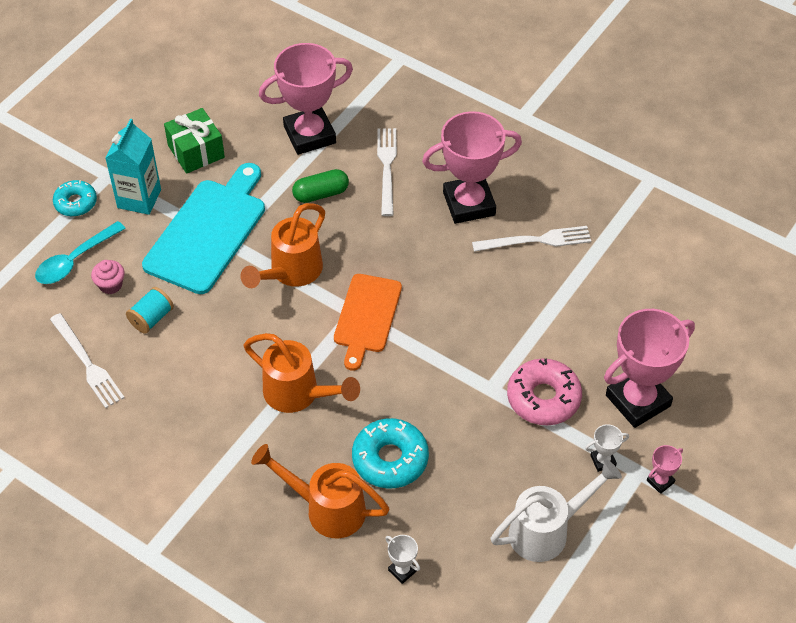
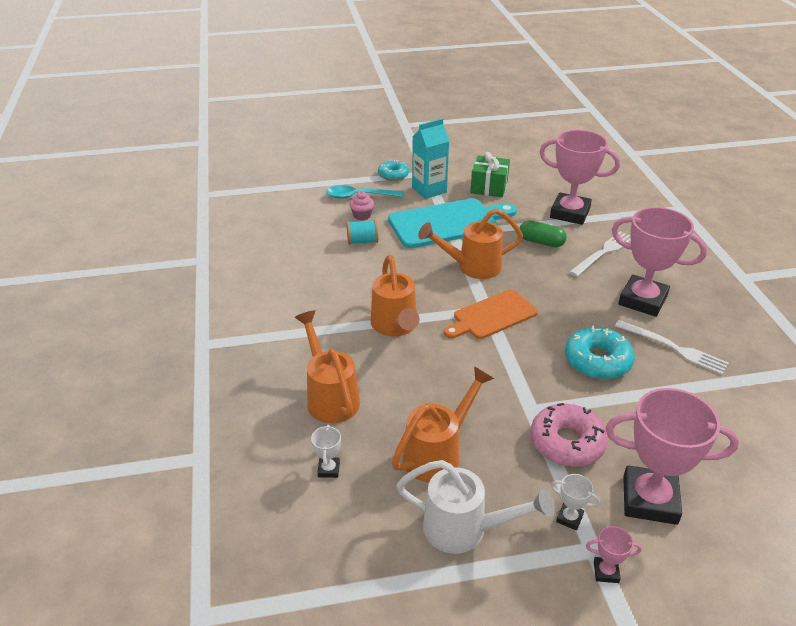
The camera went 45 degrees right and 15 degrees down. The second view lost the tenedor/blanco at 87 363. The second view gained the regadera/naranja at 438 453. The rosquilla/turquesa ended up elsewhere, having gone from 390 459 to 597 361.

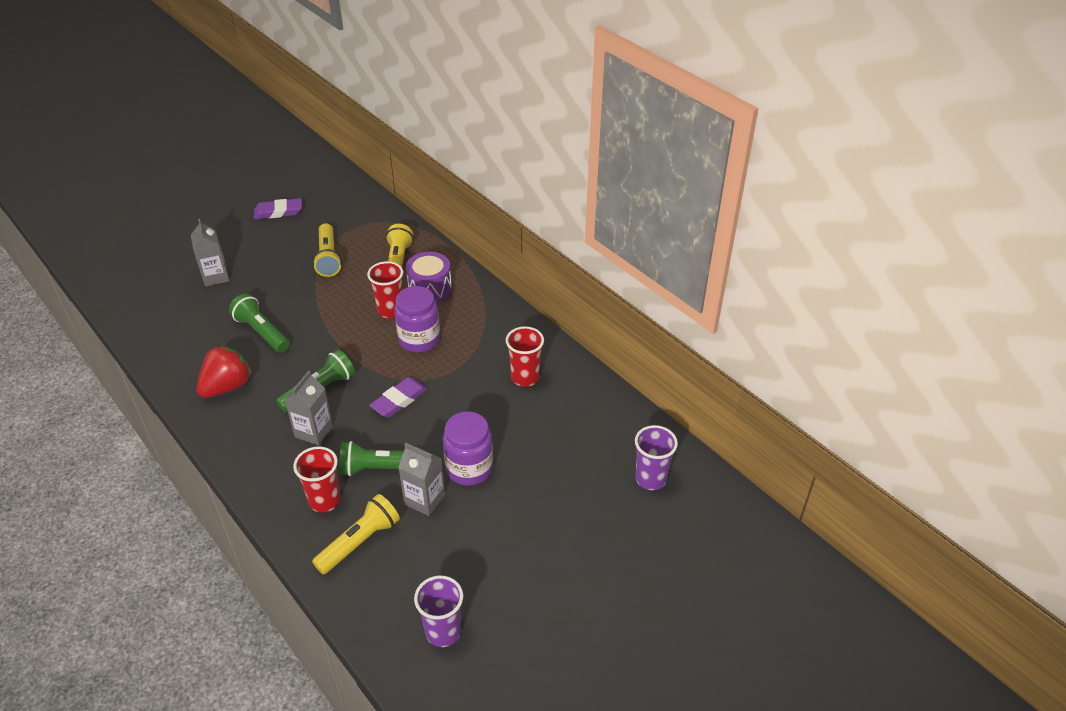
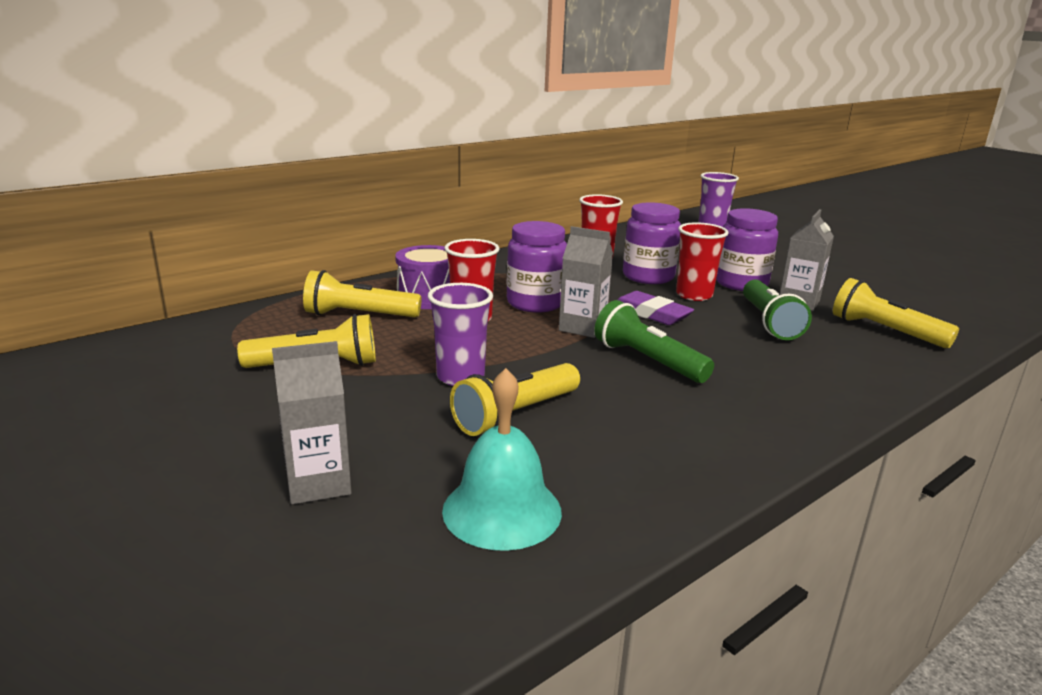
The camera went 90 degrees left and 20 degrees down. The second view lost the fresa/rojo at 227 387. The second view lost the goma de borrar/morado at 278 212. The second view gained the campana/turquesa at 502 510. The second view gained the tarro/morado at 648 277. The cartón de leche/gris ended up elsewhere, having gone from 314 431 to 582 327. The vaso/rojo ended up elsewhere, having gone from 325 500 to 694 295. The vaso/morado ended up elsewhere, having gone from 443 632 to 460 377. What was the lámpara de mano/verde at 262 332 turned into the lámpara de mano/amarillo at 515 414.

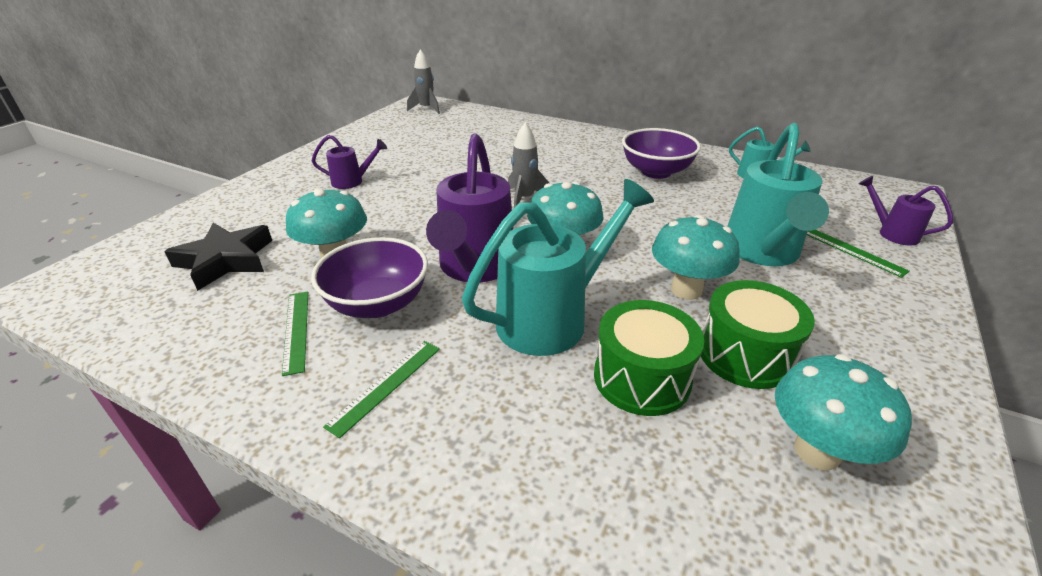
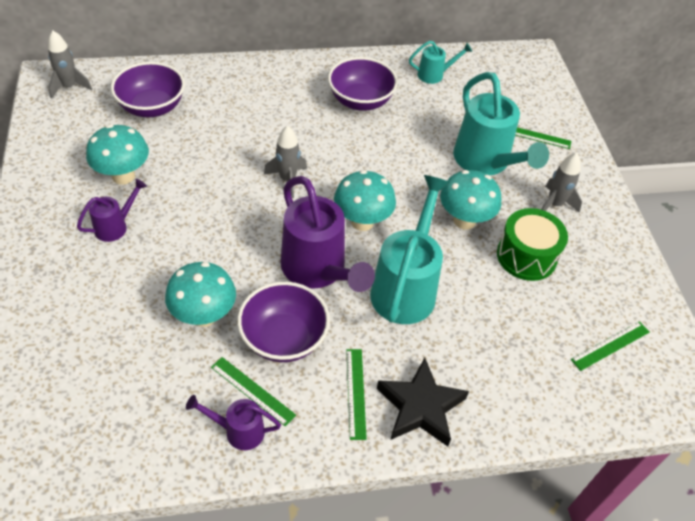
The camera went 40 degrees left and 15 degrees up. The second view lost the tambor/verde at 642 378. The second view gained the cuenco/morado at 152 107. The second view gained the cohete/gris at 554 204. The second view gained the regla/verde at 610 345. The estrella/negro ended up elsewhere, having gone from 225 260 to 420 407. The seta/turquesa ended up elsewhere, having gone from 817 451 to 123 176. The regadera/morado ended up elsewhere, having gone from 892 233 to 239 431.

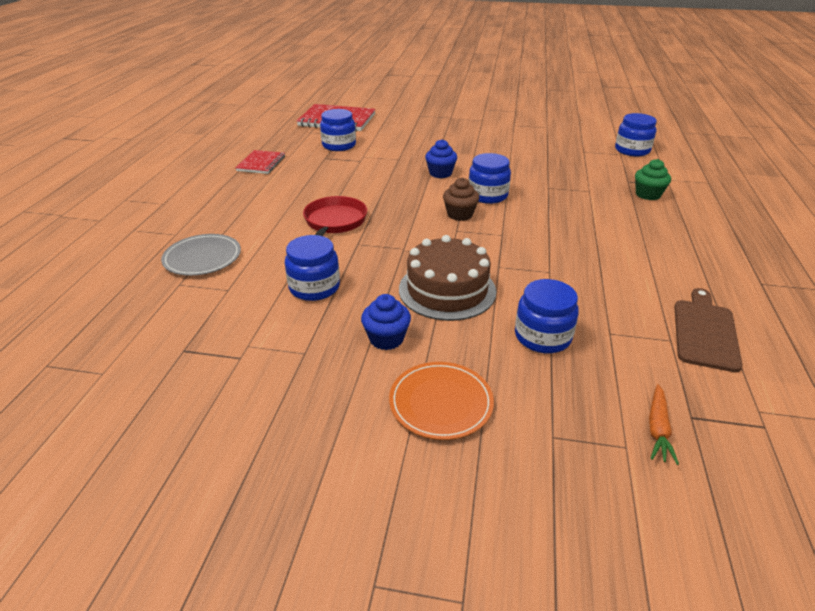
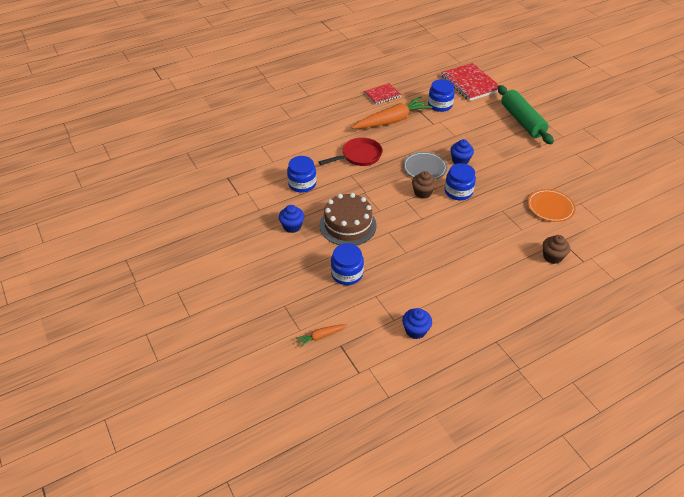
The camera went 50 degrees right and 10 degrees up. The second view lost the tarro/azul at 632 150. The second view gained the zanahoria/naranja at 392 120. The second view gained the rodillo/verde at 522 121. The plato/gris ended up elsewhere, having gone from 202 257 to 424 168. The plato/naranja ended up elsewhere, having gone from 441 402 to 550 207. Where the tabla de cortar/marrón stood at 704 331, the magdalena/azul came to stand at 415 330. What was the magdalena/verde at 648 194 turned into the magdalena/marrón at 552 257.

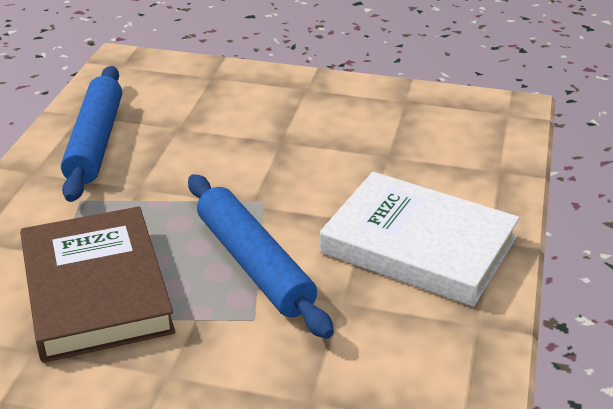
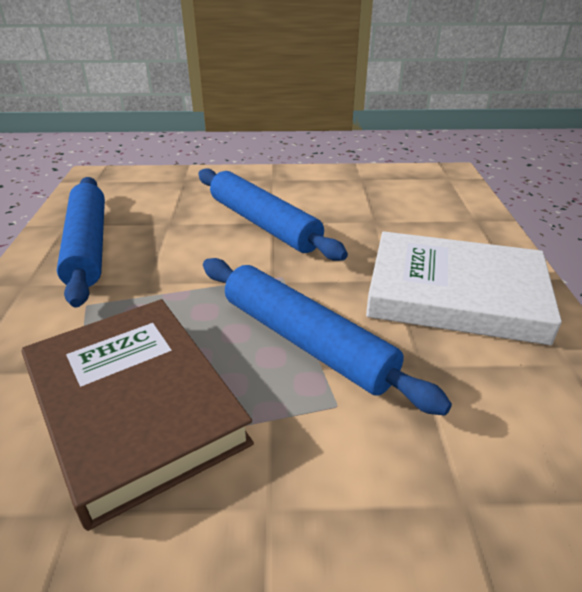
The camera went 15 degrees left and 0 degrees up. The second view gained the rodillo/azul at 263 224.

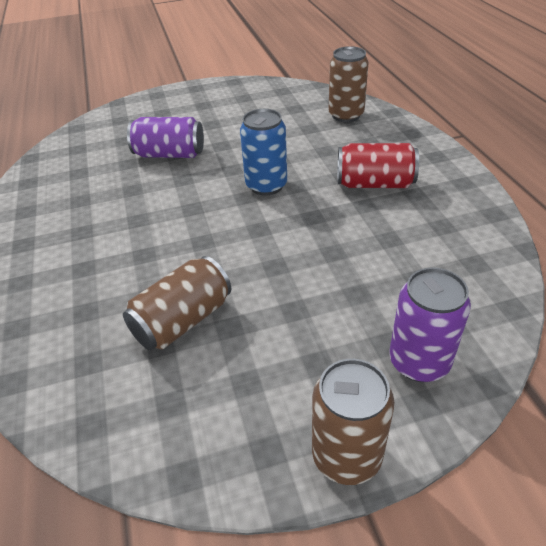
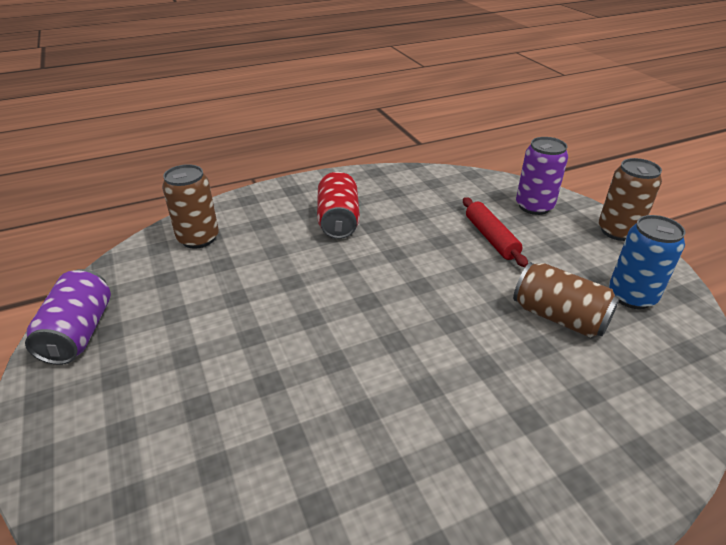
The camera went 100 degrees left and 5 degrees down. The second view gained the rodillo/rojo at 491 238. The lata/morado ended up elsewhere, having gone from 170 154 to 79 333. The lata/azul ended up elsewhere, having gone from 266 185 to 631 296.

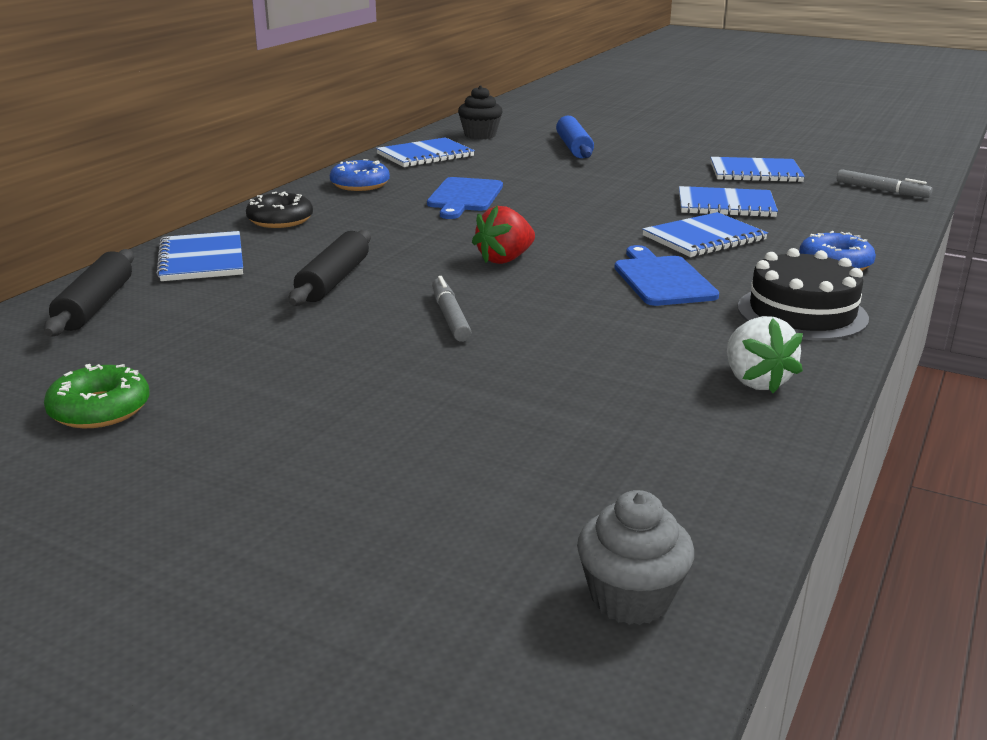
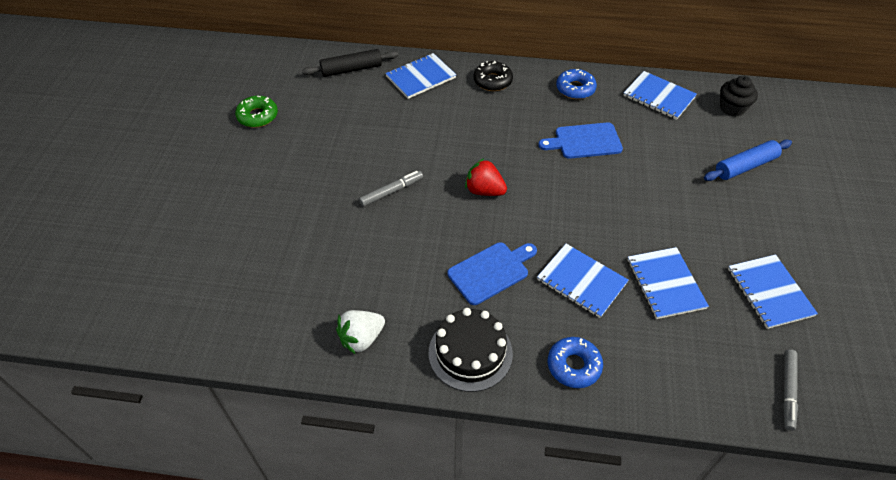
The camera went 70 degrees right and 25 degrees up. The second view lost the rodillo/negro at 334 280. The second view lost the magdalena/gris at 631 598.

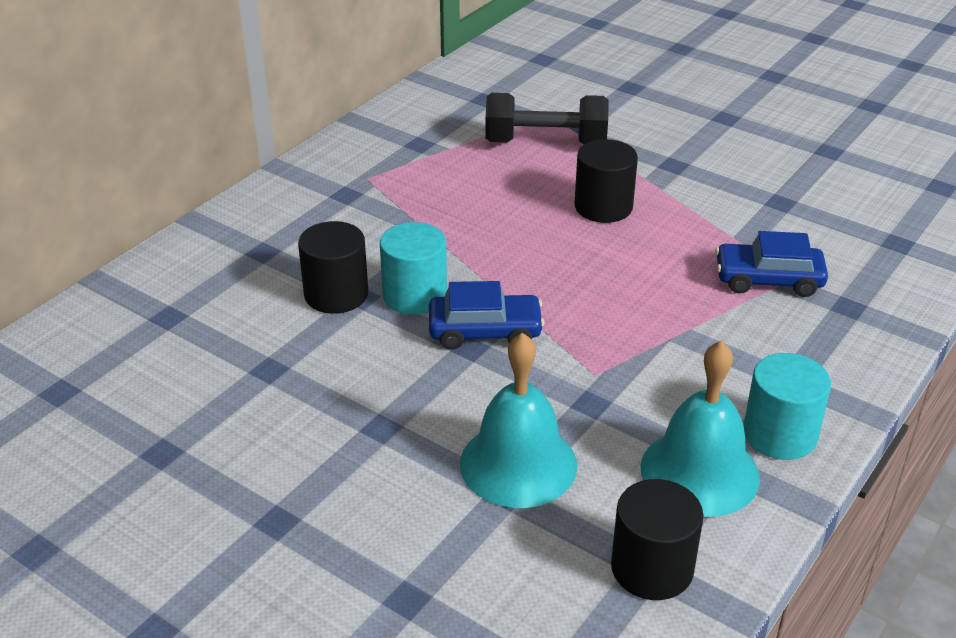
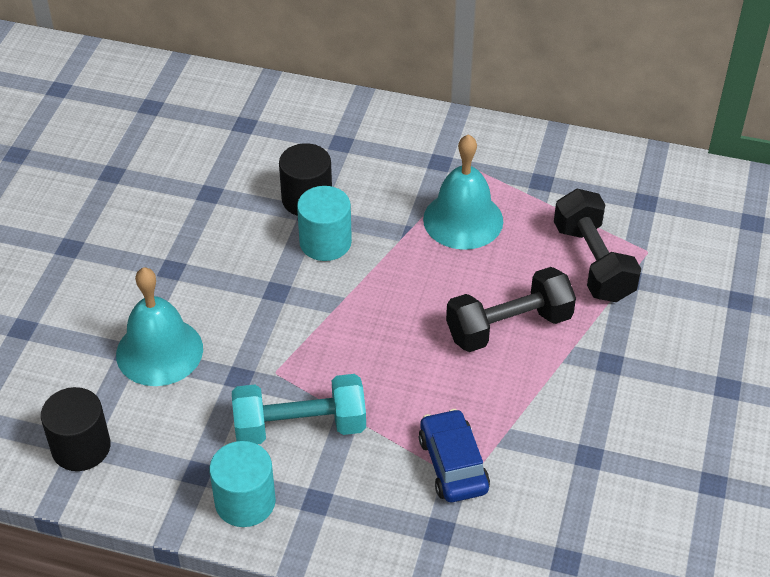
The camera went 70 degrees right and 10 degrees up. The second view lost the coche/azul at 485 331. The second view gained the mancuerna/turquesa at 300 427. The campana/turquesa ended up elsewhere, having gone from 699 472 to 463 220. Where the cilindro/negro stood at 603 207, the mancuerna/negro came to stand at 508 326.

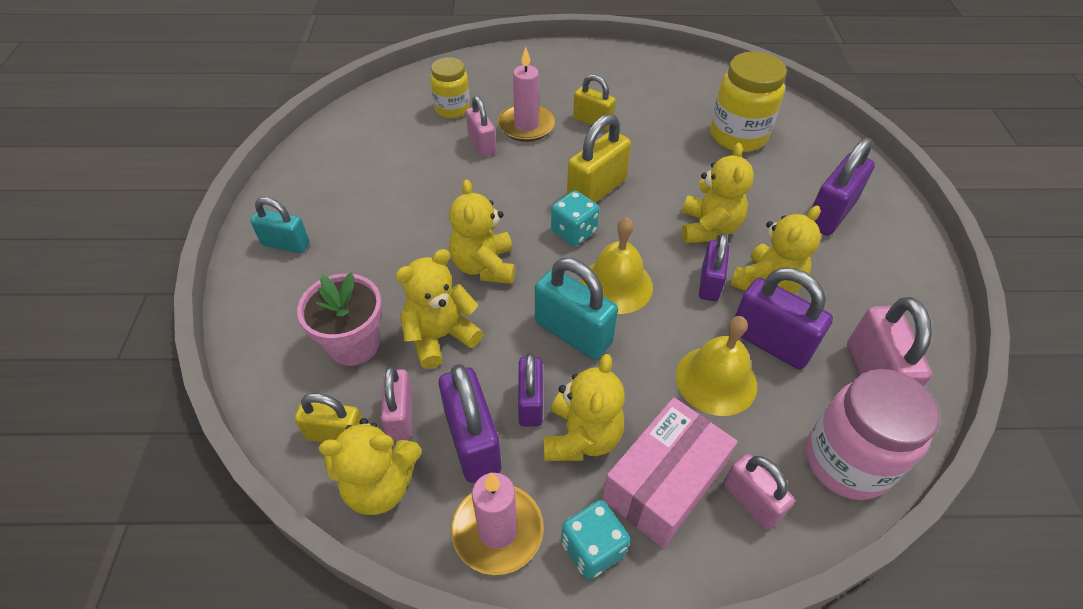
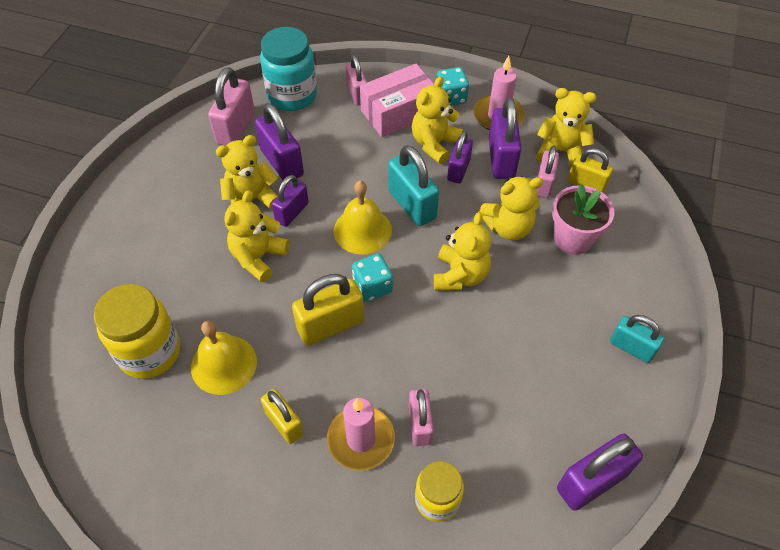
The camera went 160 degrees left and 5 degrees up. The campana/amarillo ended up elsewhere, having gone from 716 380 to 224 364. The candado/morado ended up elsewhere, having gone from 830 214 to 592 481. What was the tarro/rosa at 846 462 turned into the tarro/turquesa at 292 96.

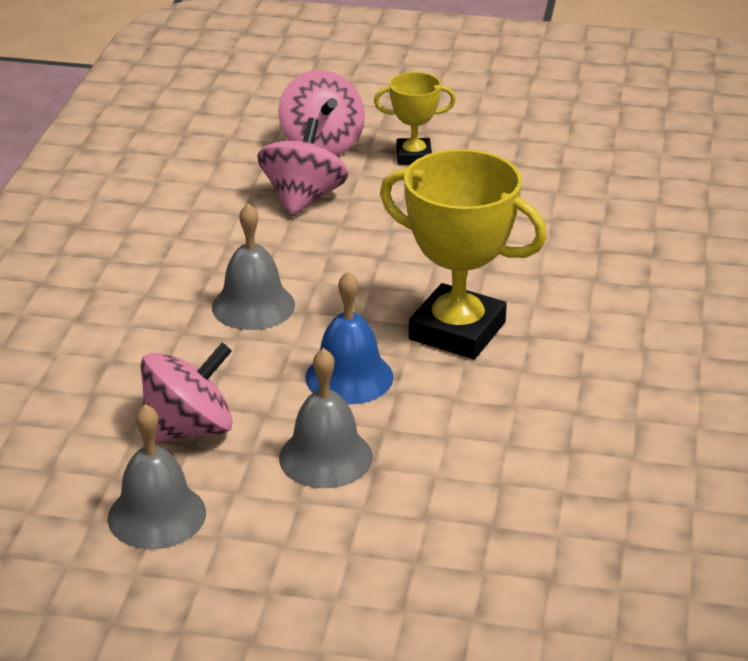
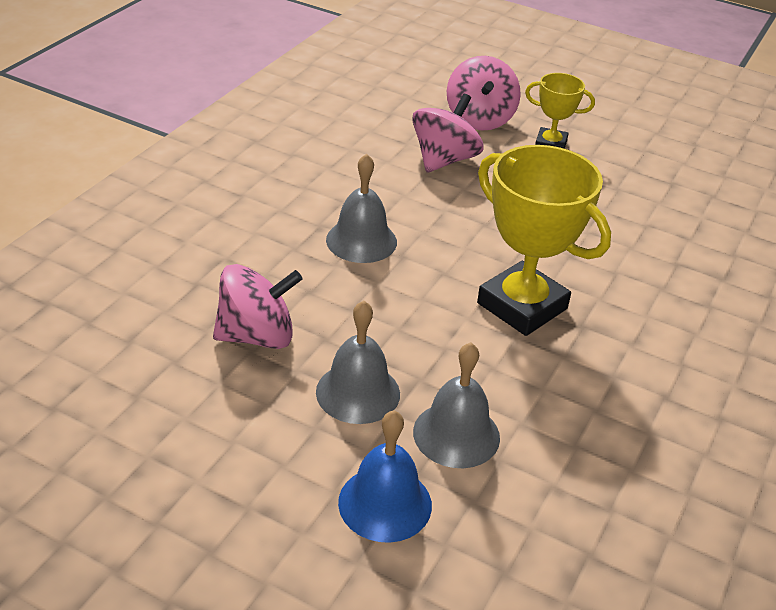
The camera went 15 degrees right and 5 degrees up. The campana/gris ended up elsewhere, having gone from 156 515 to 456 434. The campana/azul ended up elsewhere, having gone from 349 377 to 385 503.

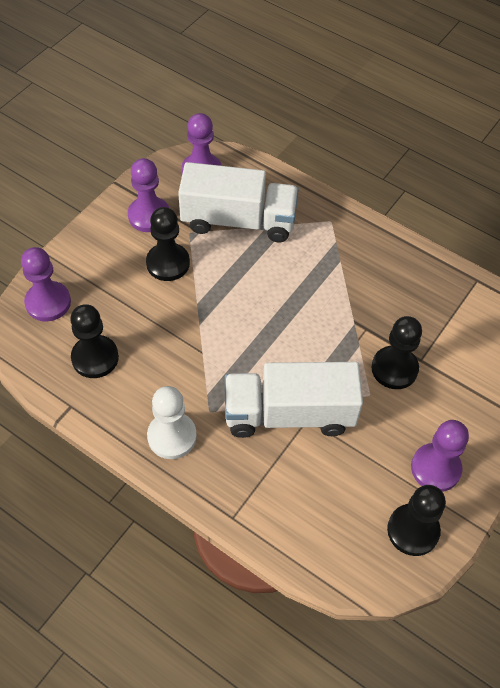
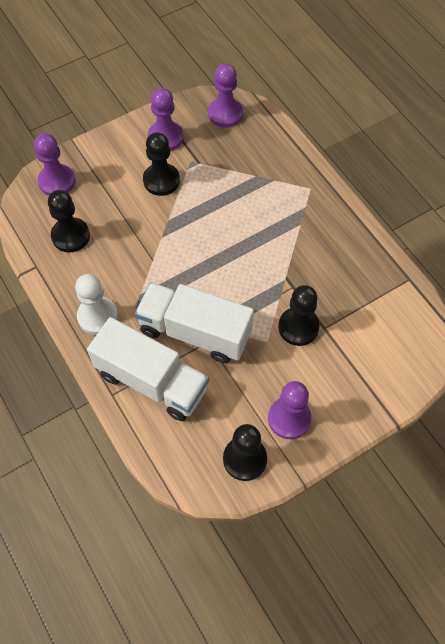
The camera went 25 degrees right and 5 degrees up. The camión/blanco ended up elsewhere, having gone from 238 221 to 152 381.

